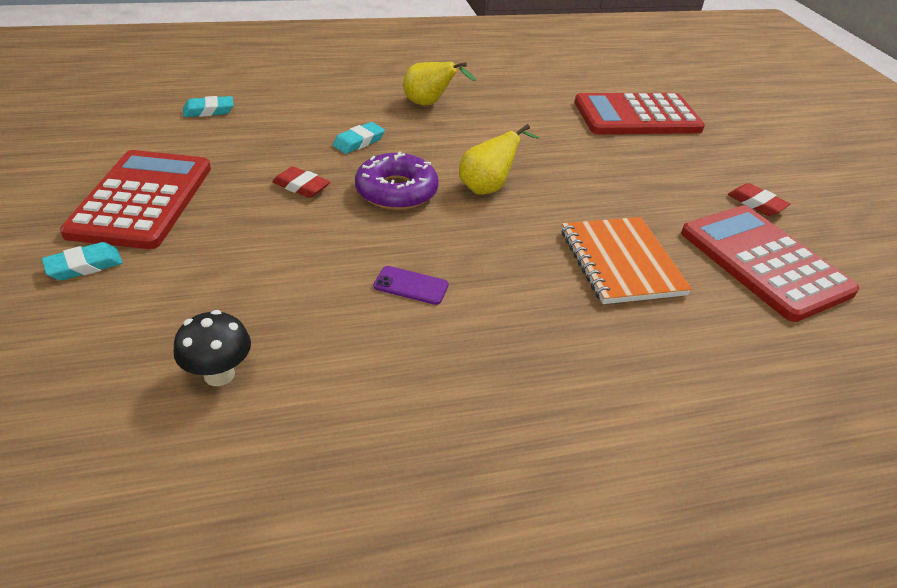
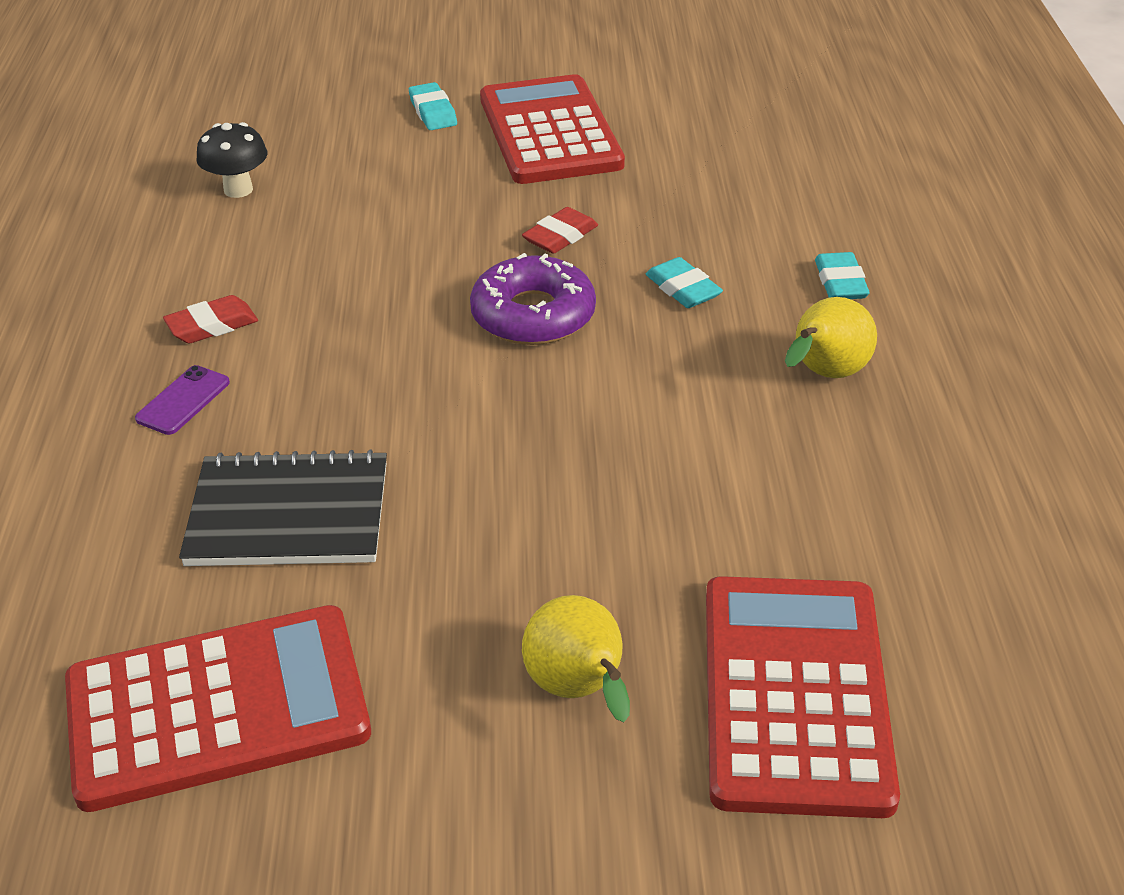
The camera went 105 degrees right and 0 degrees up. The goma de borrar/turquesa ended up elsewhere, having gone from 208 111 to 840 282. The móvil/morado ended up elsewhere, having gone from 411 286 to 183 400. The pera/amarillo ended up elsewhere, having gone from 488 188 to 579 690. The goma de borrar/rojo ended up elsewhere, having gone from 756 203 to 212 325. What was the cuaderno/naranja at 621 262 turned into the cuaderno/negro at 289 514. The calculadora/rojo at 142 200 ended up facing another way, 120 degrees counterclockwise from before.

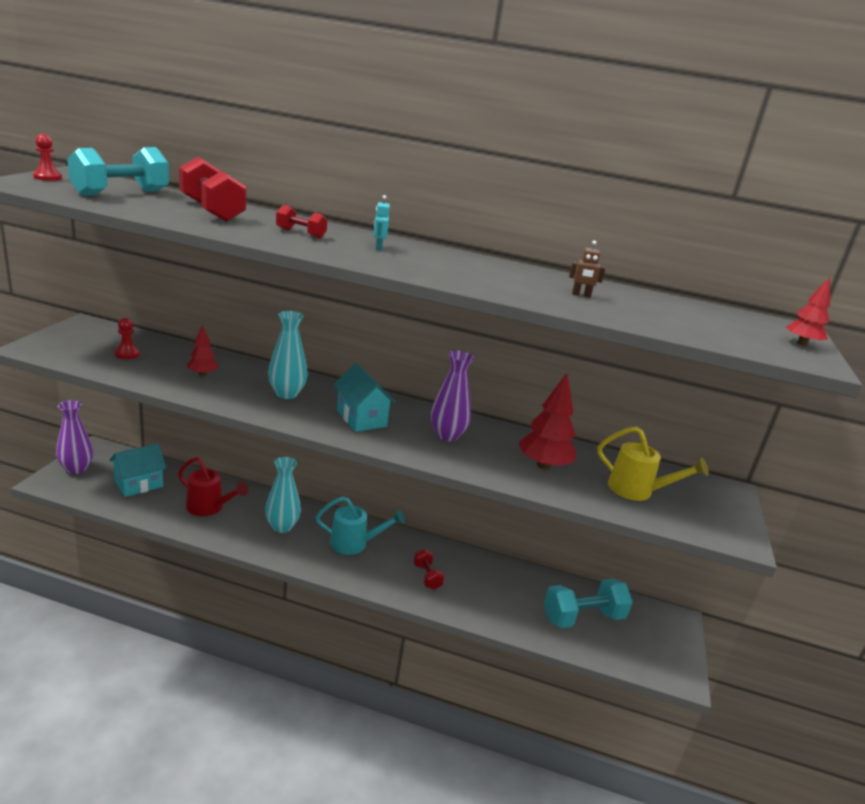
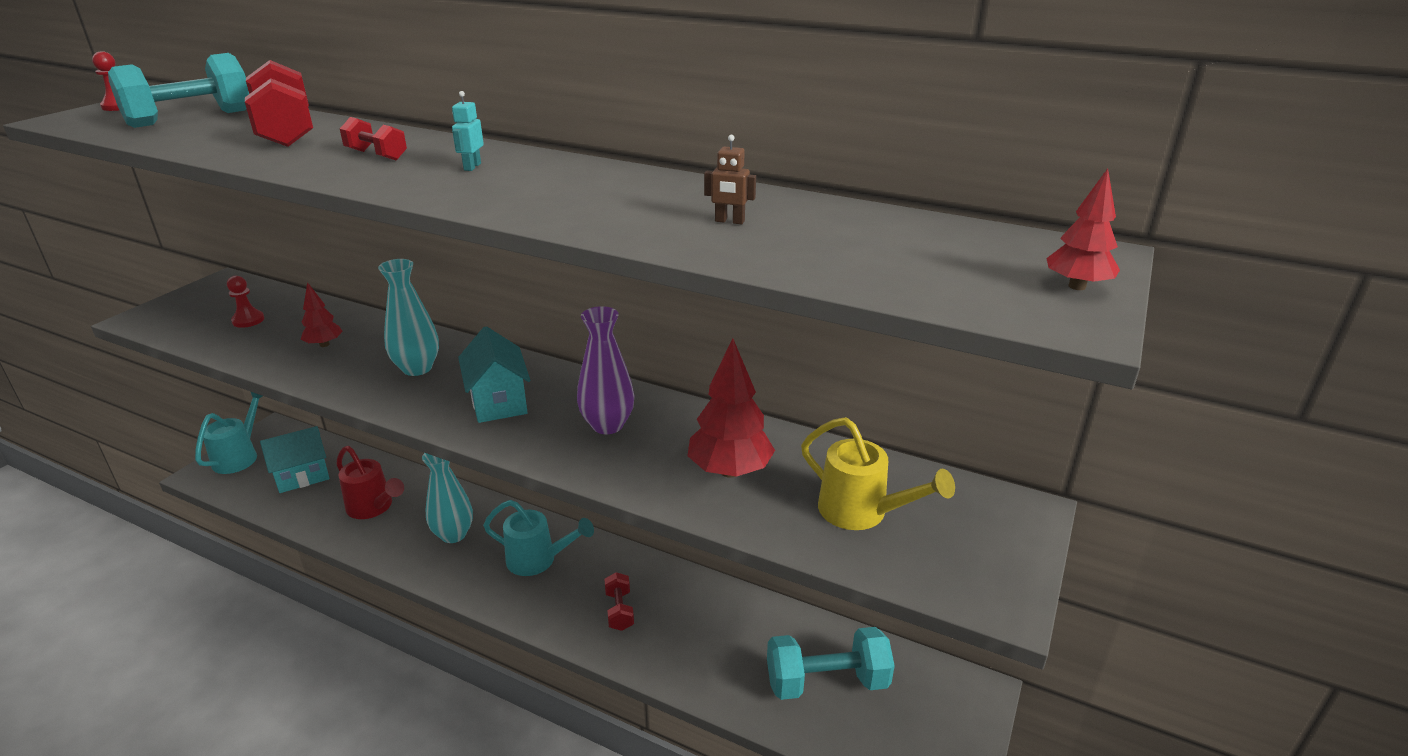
The camera went 15 degrees right and 5 degrees up. Where the florero/morado stood at 76 469, the regadera/turquesa came to stand at 239 456.

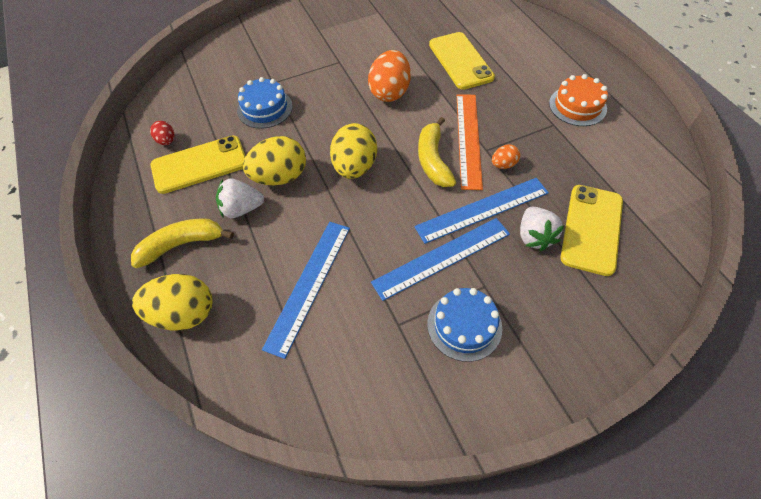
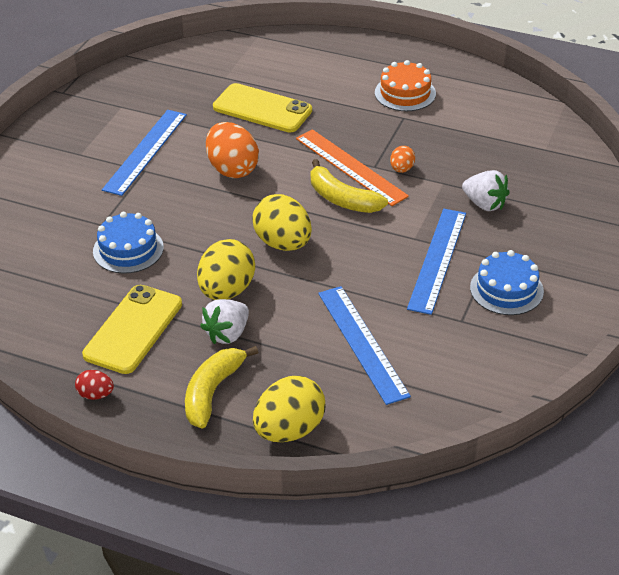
The camera went 45 degrees left and 15 degrees down. The second view lost the móvil/amarillo at 592 229. The huevo/rojo ended up elsewhere, having gone from 167 141 to 95 395. The regla/azul ended up elsewhere, having gone from 482 210 to 145 151.

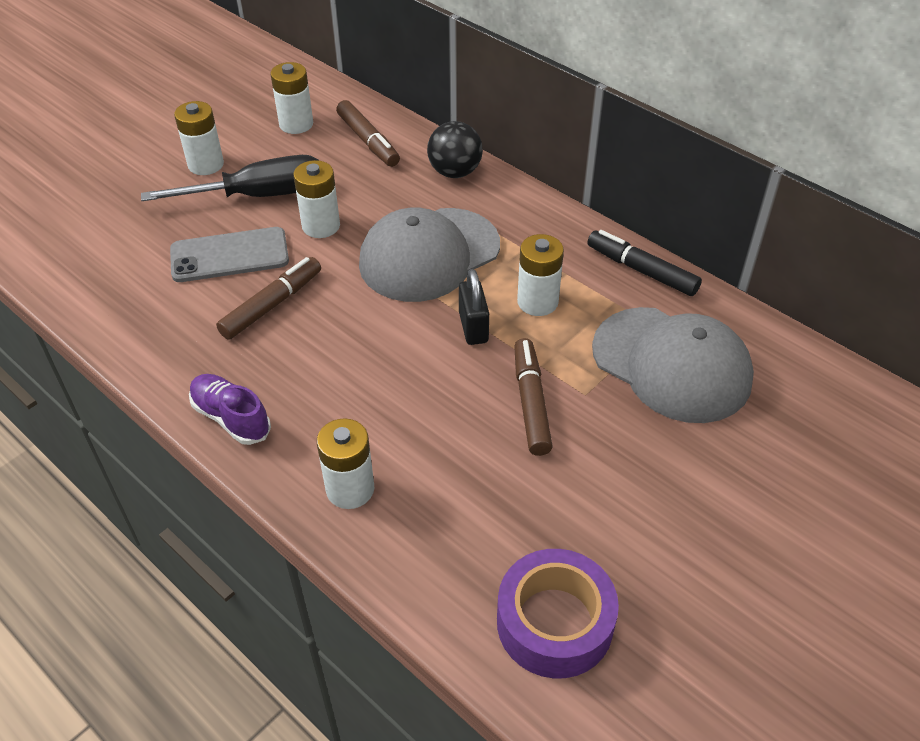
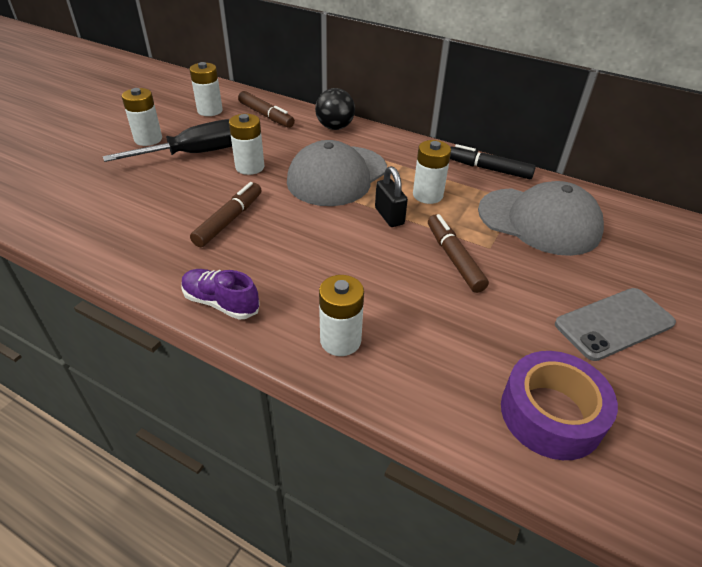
The camera went 15 degrees left and 5 degrees down. The móvil/gris ended up elsewhere, having gone from 229 255 to 614 324.

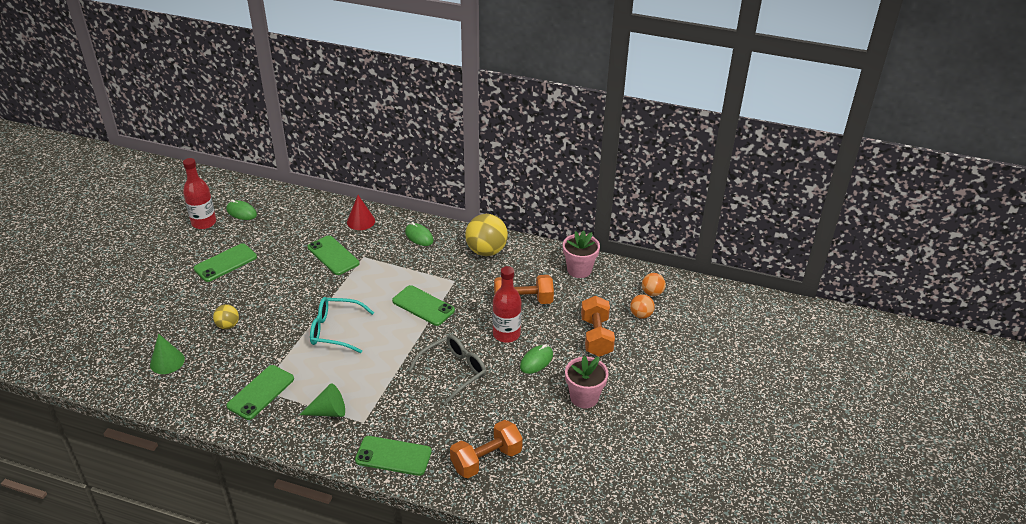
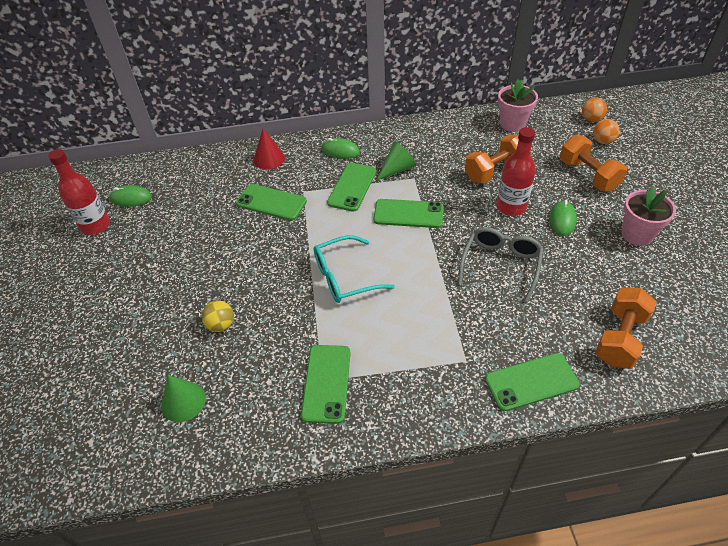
The camera went 25 degrees left and 10 degrees up. The second view lost the pelota/amarillo at 486 251. The móvil/verde ended up elsewhere, having gone from 225 263 to 352 187. The cono/verde ended up elsewhere, having gone from 328 411 to 397 169.

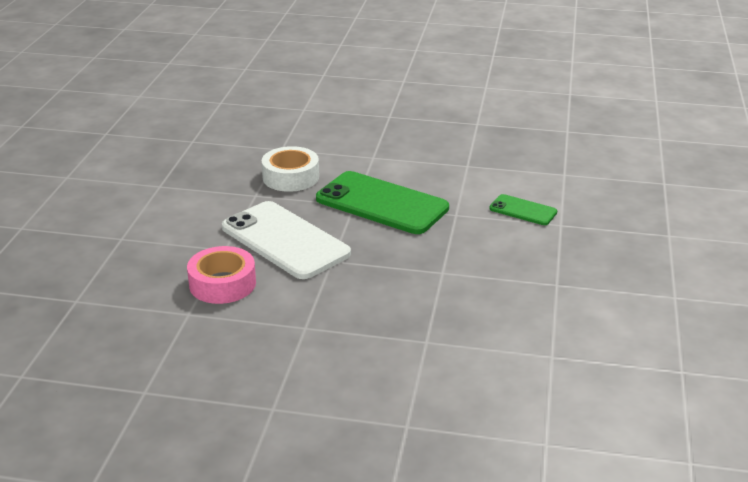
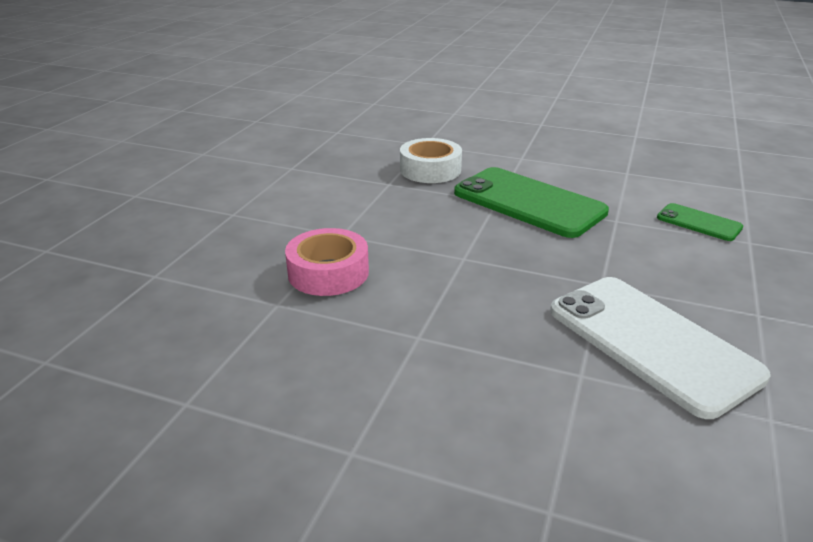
The camera went 10 degrees right and 0 degrees up. The móvil/blanco ended up elsewhere, having gone from 285 240 to 651 342.

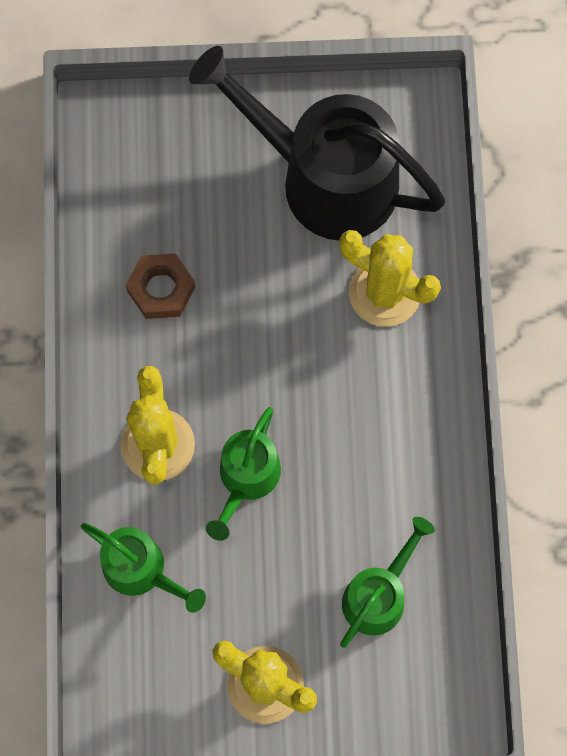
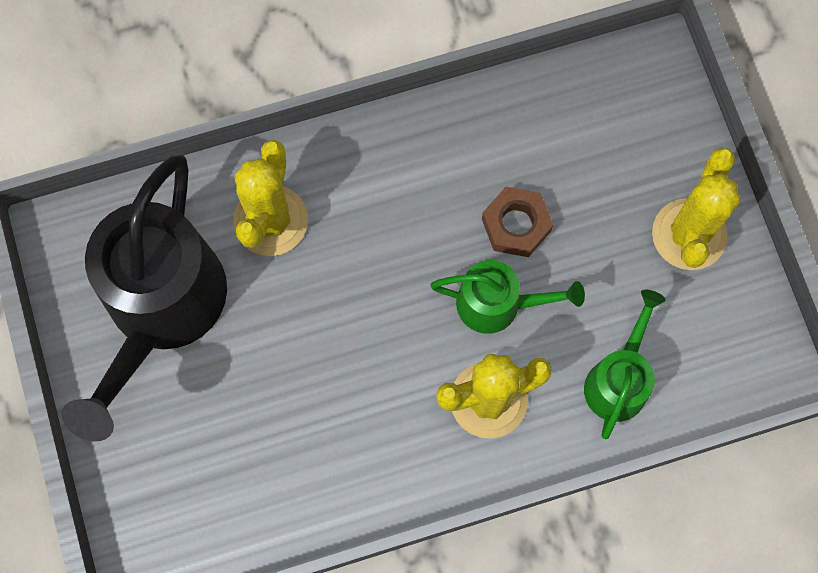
The camera went 105 degrees left and 0 degrees up. The second view lost the regadera/verde at 379 594. The tuerca/marrón ended up elsewhere, having gone from 161 289 to 516 225.

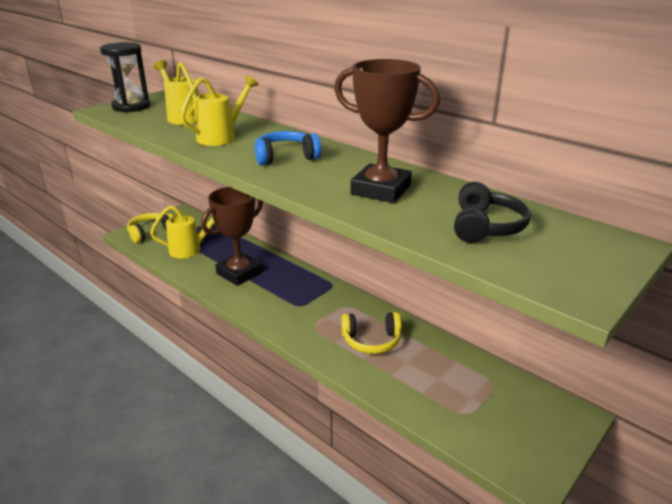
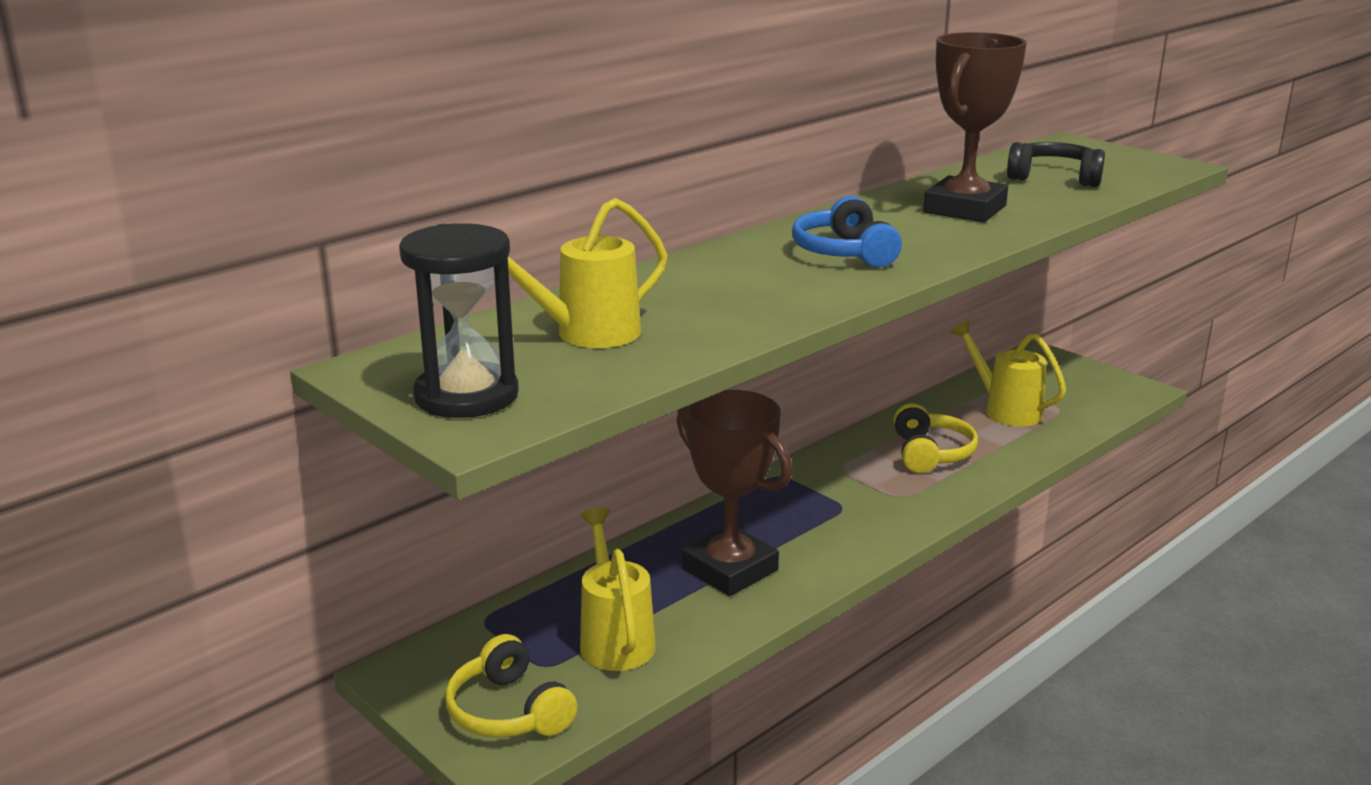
The camera went 85 degrees left and 5 degrees down. The regadera/amarillo ended up elsewhere, having gone from 221 137 to 1006 410.

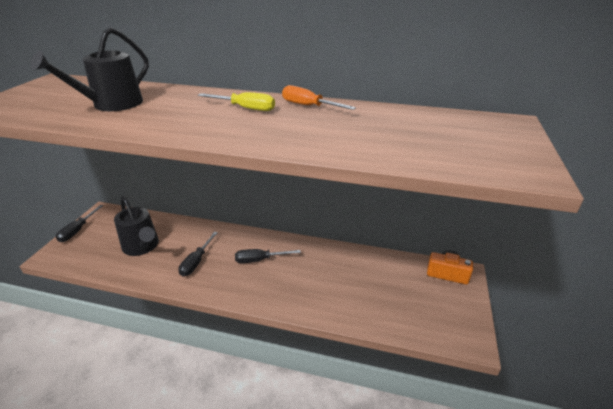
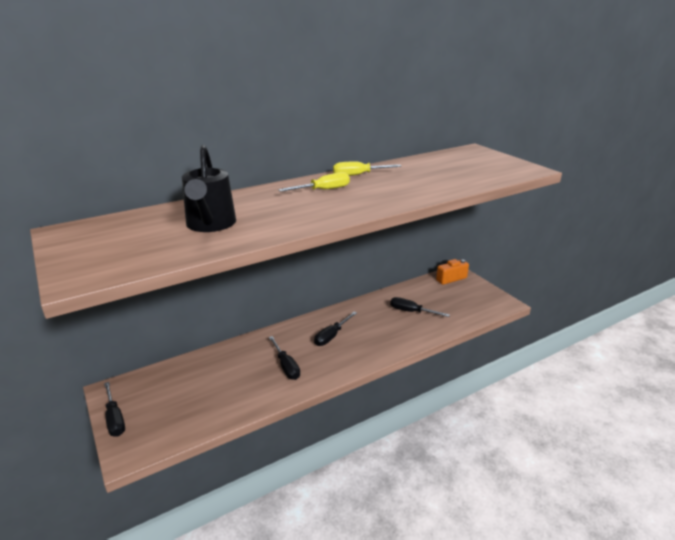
The camera went 45 degrees left and 5 degrees down. The second view lost the regadera/negro at 142 246. The second view gained the destornillador/negro at 411 311. What was the destornillador/naranja at 308 106 turned into the destornillador/amarillo at 358 175.

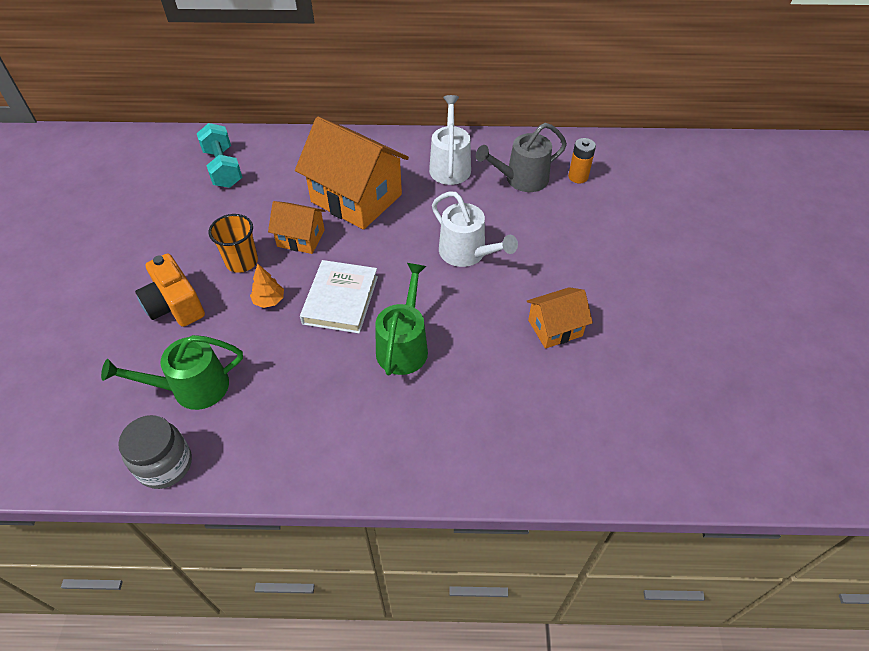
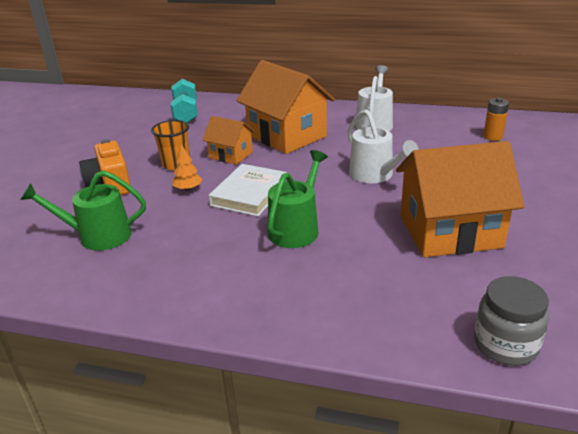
The camera went 15 degrees right and 20 degrees down. The second view lost the regadera/gris at 522 179. The tarro/gris ended up elsewhere, having gone from 165 464 to 505 345. The size of the casa/naranja at 555 328 changed by a factor of 1.90.

